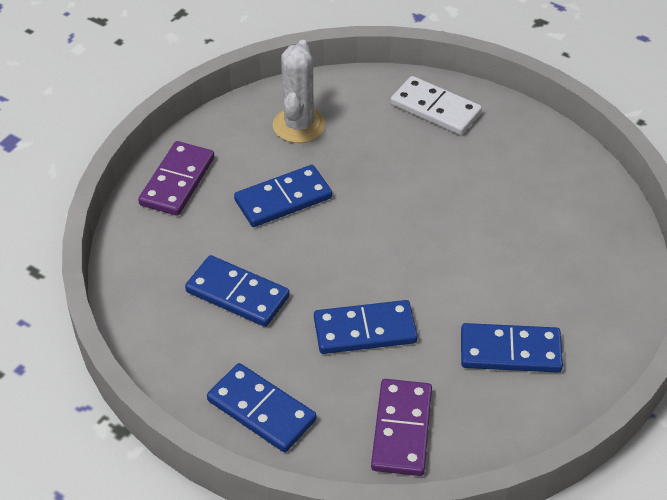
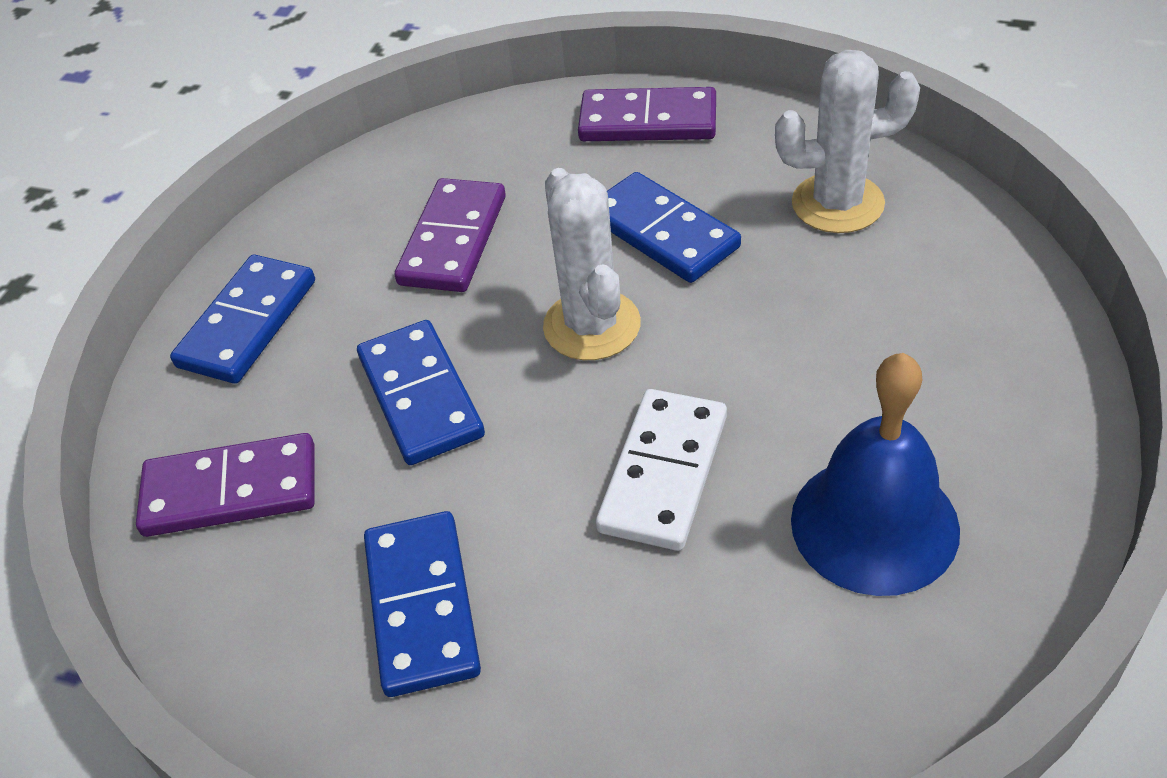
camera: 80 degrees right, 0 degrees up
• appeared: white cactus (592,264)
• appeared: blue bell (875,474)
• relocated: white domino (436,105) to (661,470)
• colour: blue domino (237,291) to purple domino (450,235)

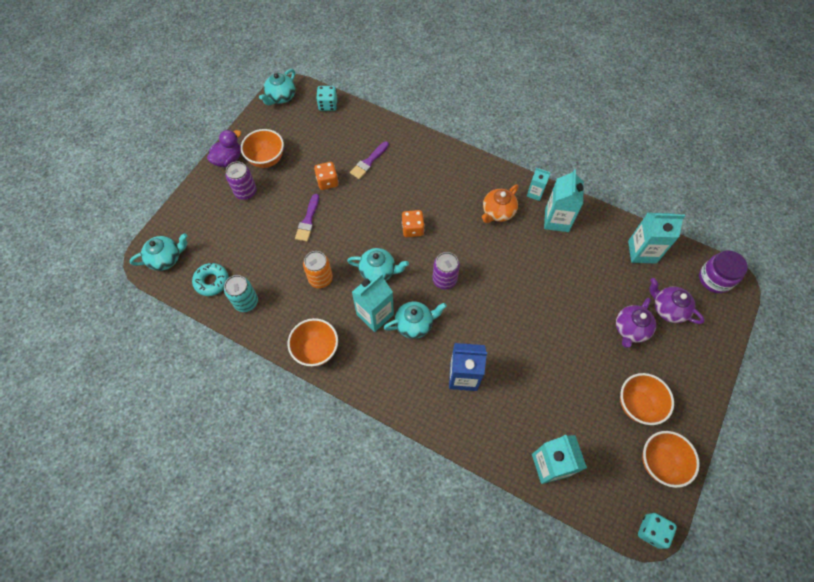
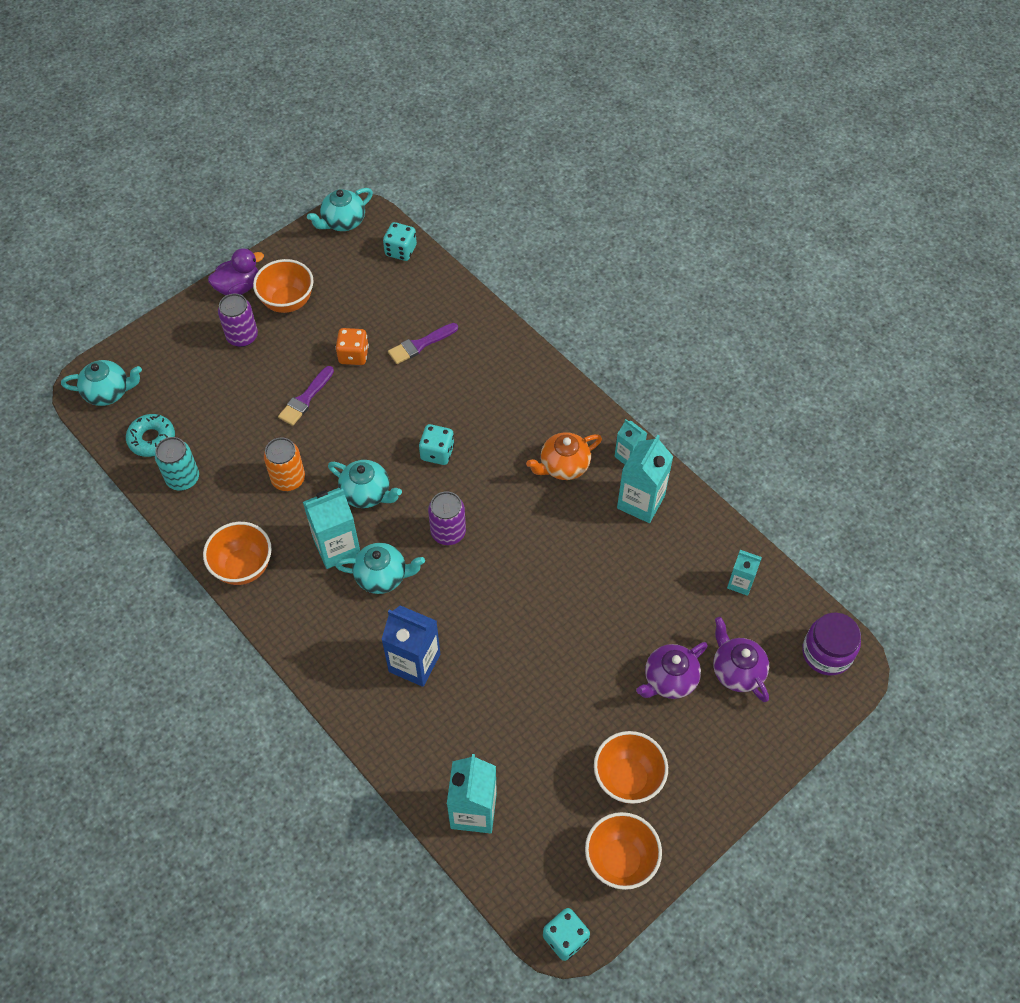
camera: 20 degrees right, 5 degrees down
• colour: orange dice (413,223) to turquoise dice (436,444)
• size: turquoise carton (656,238) = (744,573) x0.58

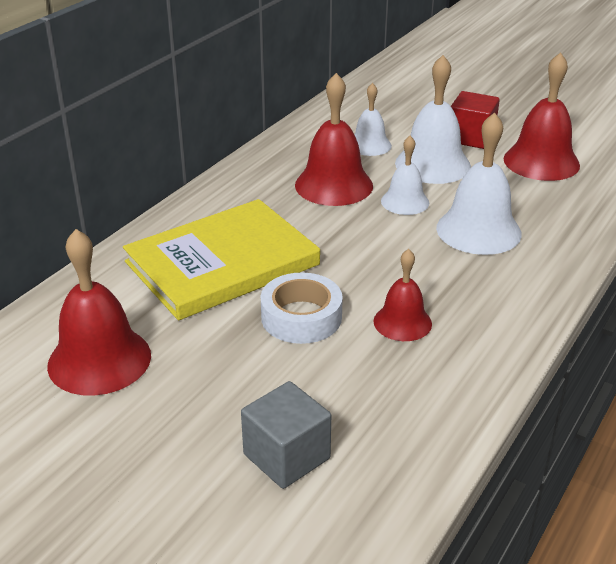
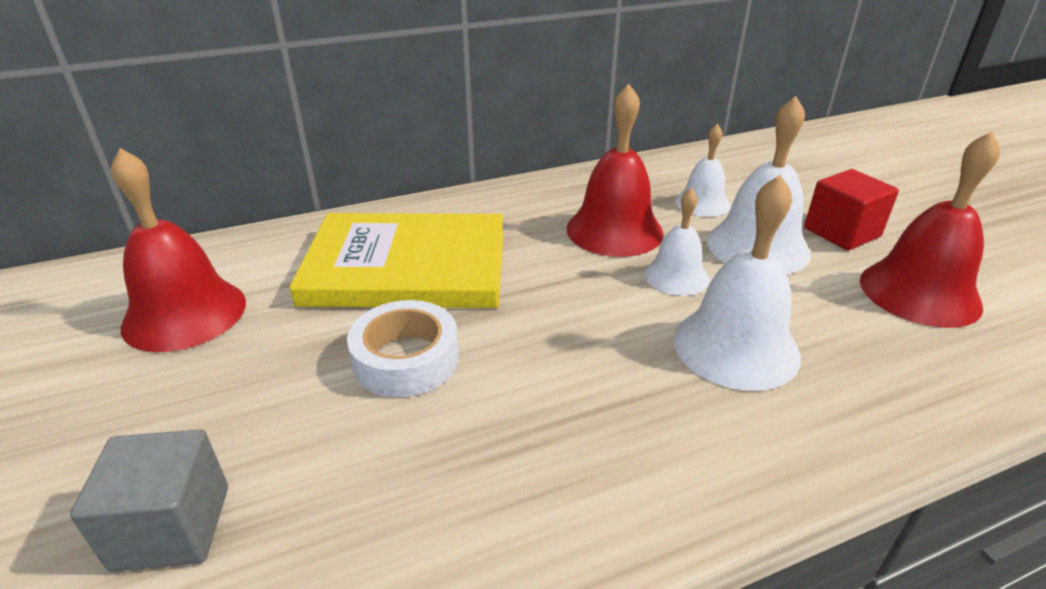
camera: 35 degrees right, 0 degrees up
• missing: red bell (403,295)

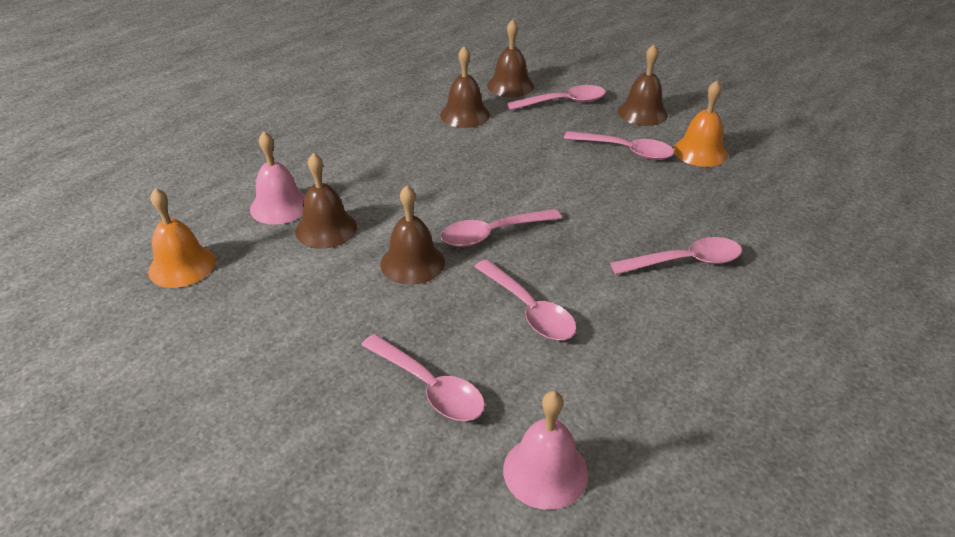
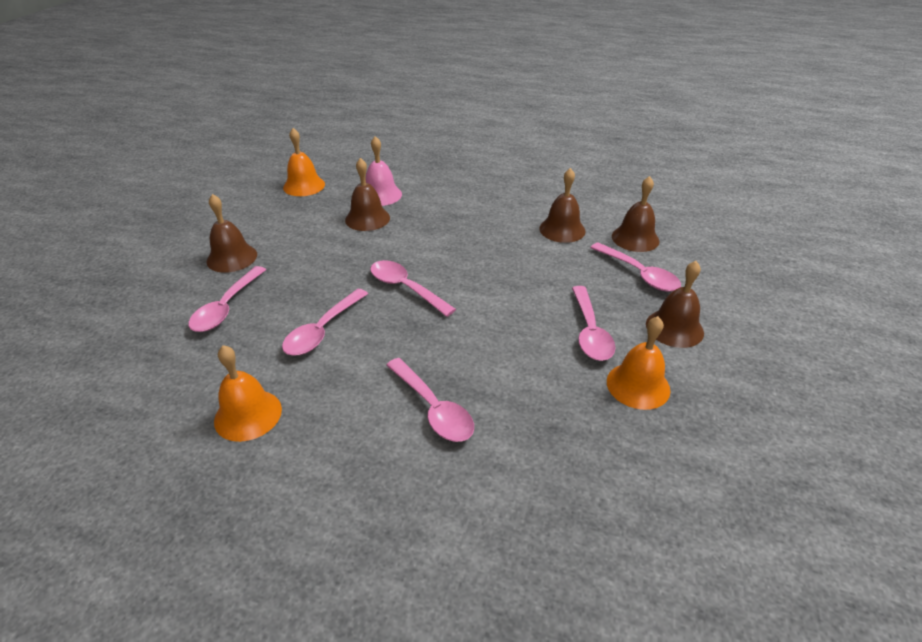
camera: 65 degrees right, 0 degrees up
• missing: pink bell (545,450)
• appeared: orange bell (248,393)
• relocated: brown bell (412,235) to (232,233)

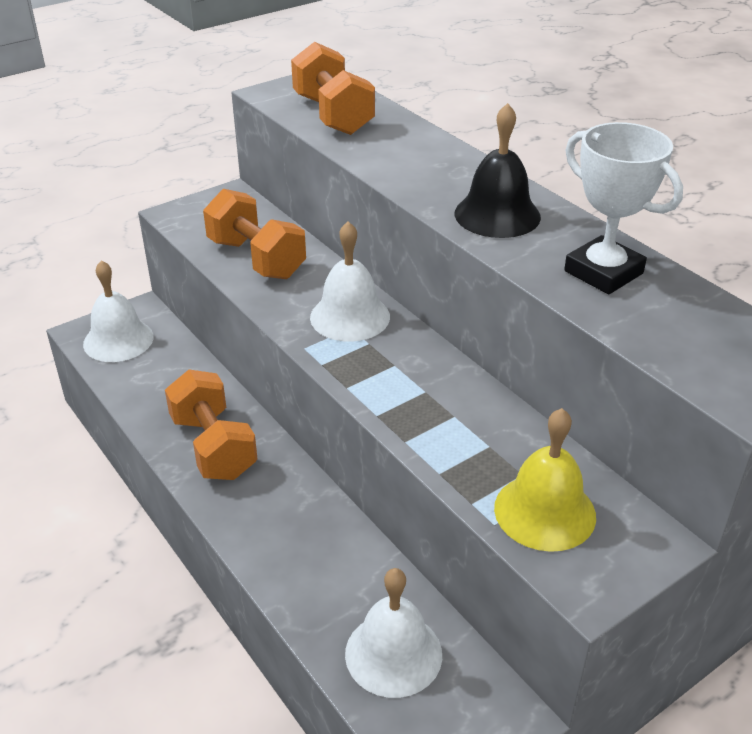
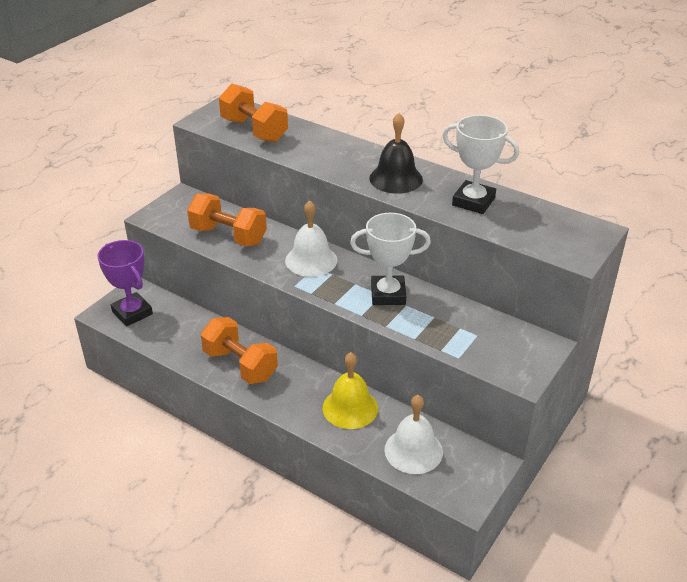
camera: 20 degrees left, 0 degrees up
• appeared: white trophy (390,259)
• relocated: yellow bell (545,480) to (350,390)
• exchanged: white bell (118,311) to purple trophy (125,283)

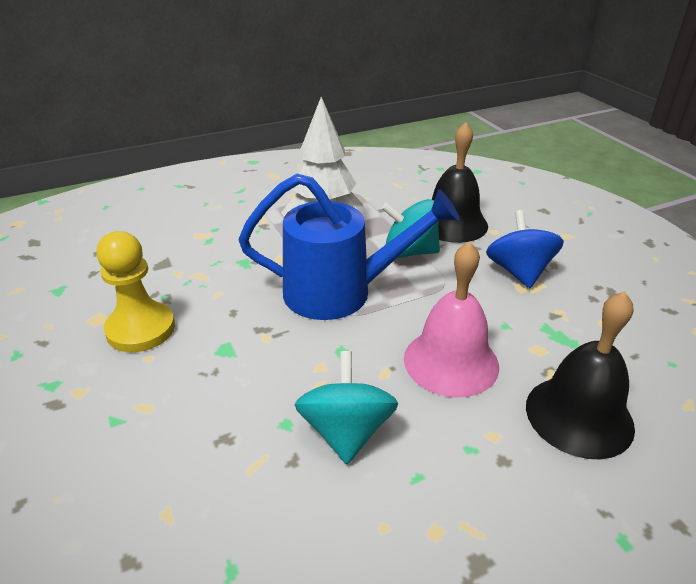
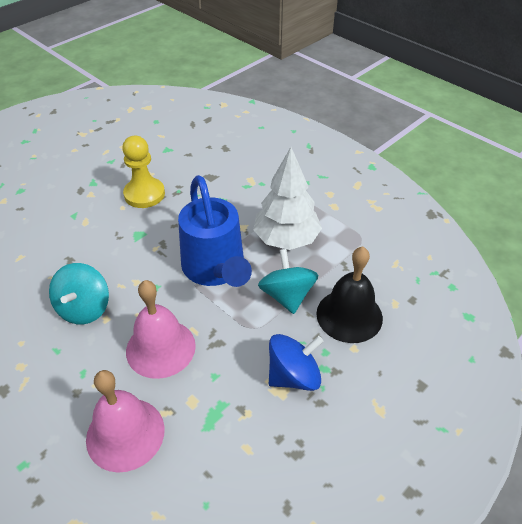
camera: 70 degrees right, 10 degrees up
• colour: black bell (580,375) to pink bell (125,421)
• spun: turquoise spinning top (346,407) = (79,294) 120 degrees clockwise

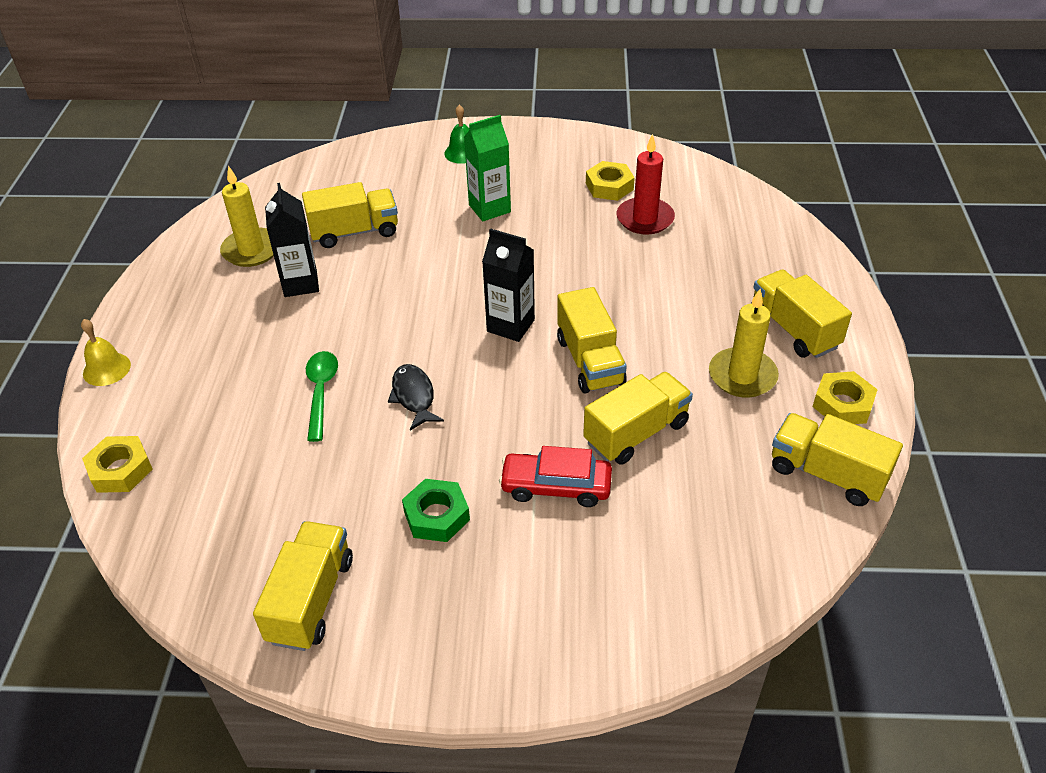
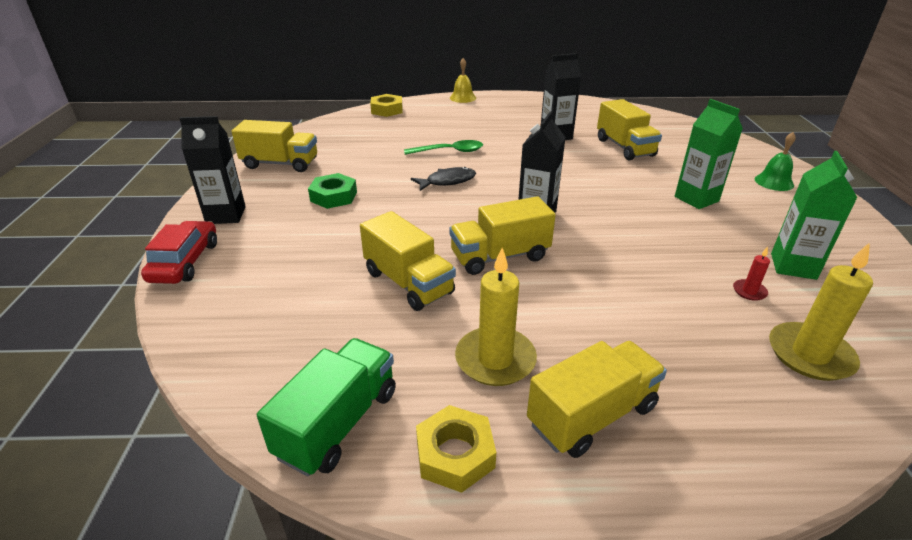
camera: 85 degrees right, 10 degrees down
• appeared: black carton (212,170)
• relocated: yellow candle (247,216) to (821,311)
• relocated: red car (555,476) to (179,252)
• exchanged: yellow nut (610,181) to green carton (814,215)
• colour: yellow truck (837,459) to green truck (326,407)
• size: red candle (646,184) = (751,274) x0.46

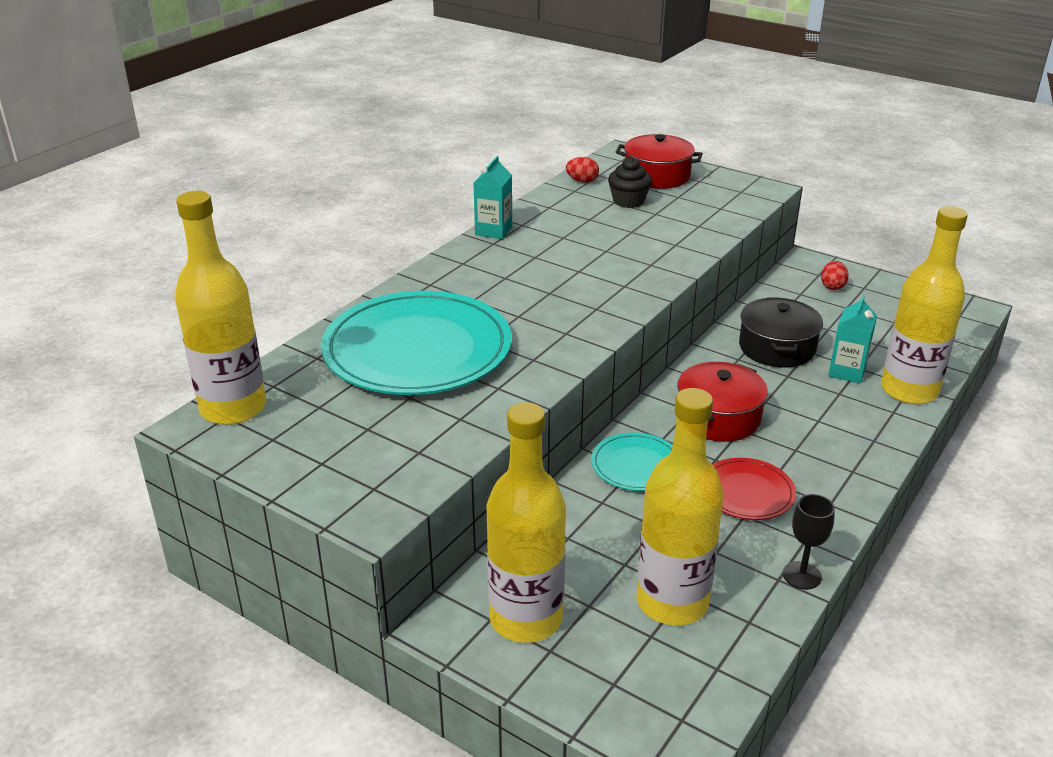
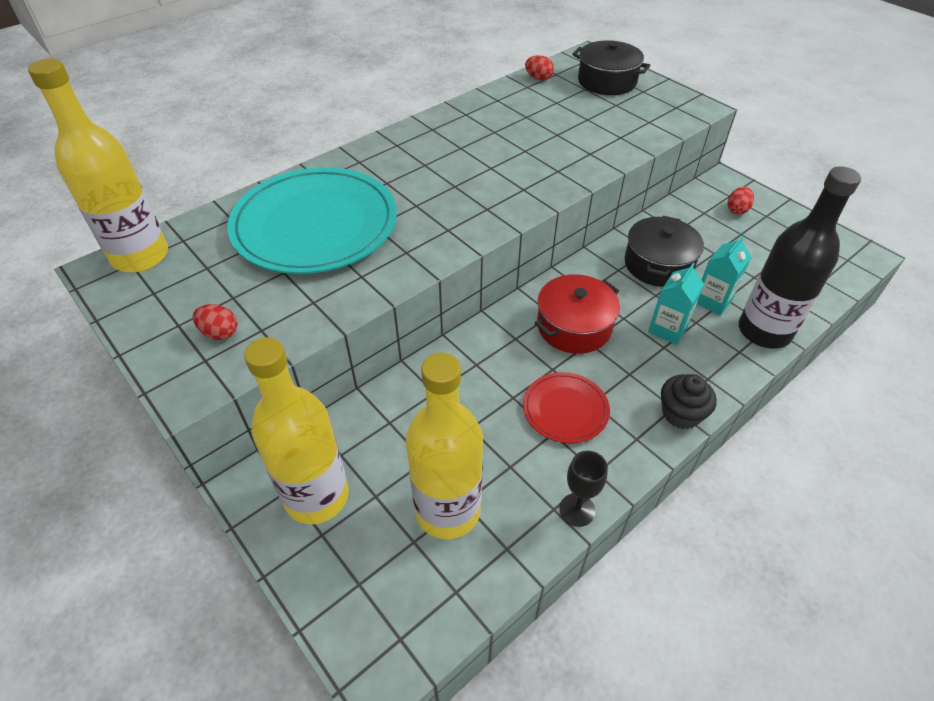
camera: 15 degrees right, 15 degrees up
• missing: turquoise plate (632,462)
• appeared: red egg (215,322)
• relocated: turquoise carton (493,197) to (676,304)
• relocated: black cupcake (630,182) to (689,401)
• colour: red pot (659,161) to black pot (611,67)
• colour: yellow bottle (924,305) to black bottle (800,257)

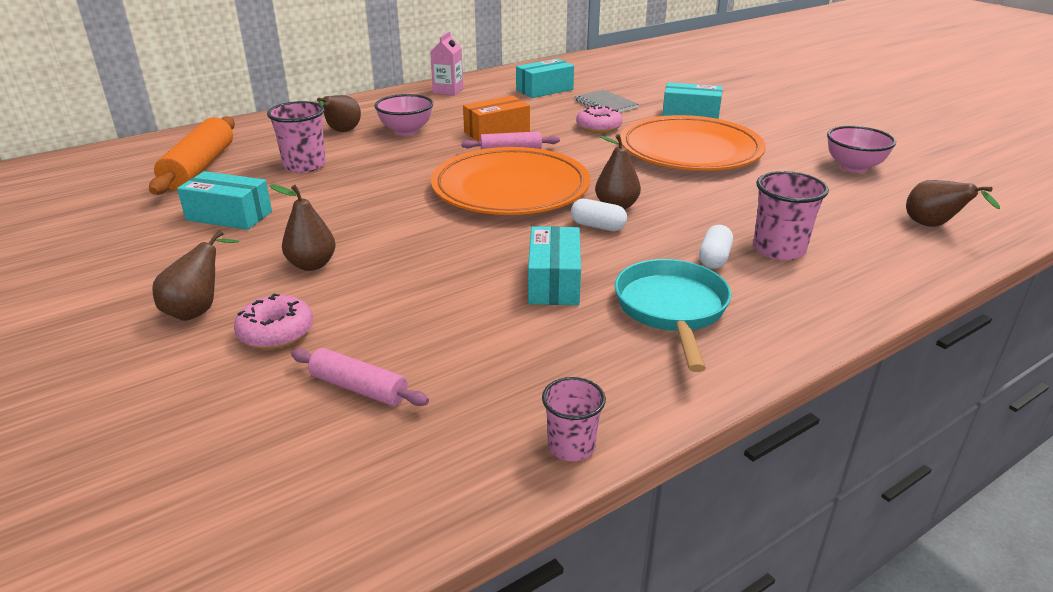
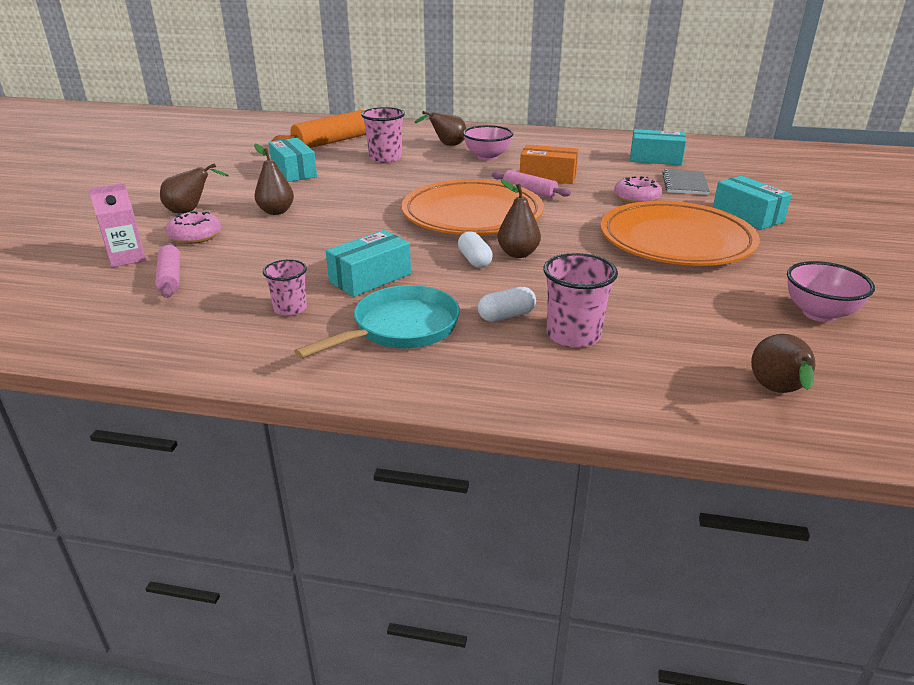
camera: 45 degrees right, 0 degrees up
• relocated: pink carton (446,63) to (117,225)
• relocated: pink cup (574,419) to (285,287)

